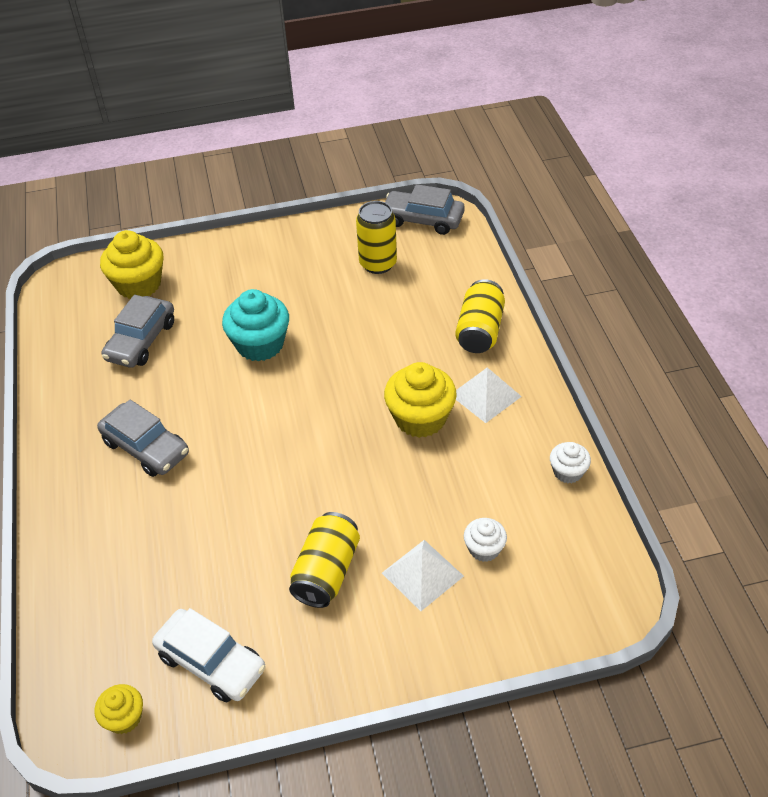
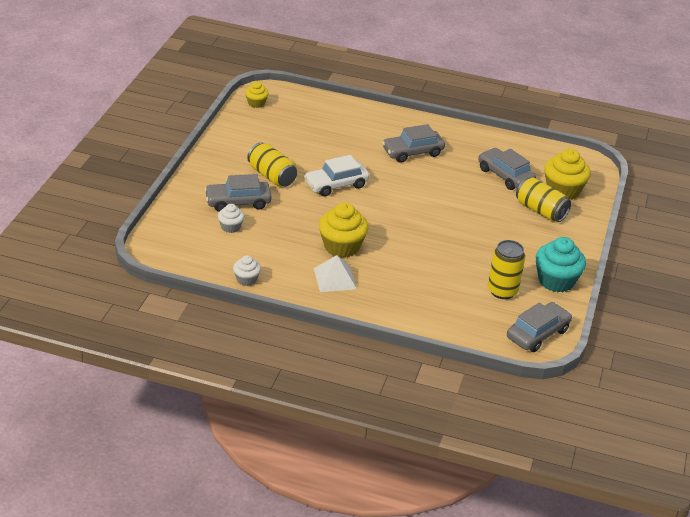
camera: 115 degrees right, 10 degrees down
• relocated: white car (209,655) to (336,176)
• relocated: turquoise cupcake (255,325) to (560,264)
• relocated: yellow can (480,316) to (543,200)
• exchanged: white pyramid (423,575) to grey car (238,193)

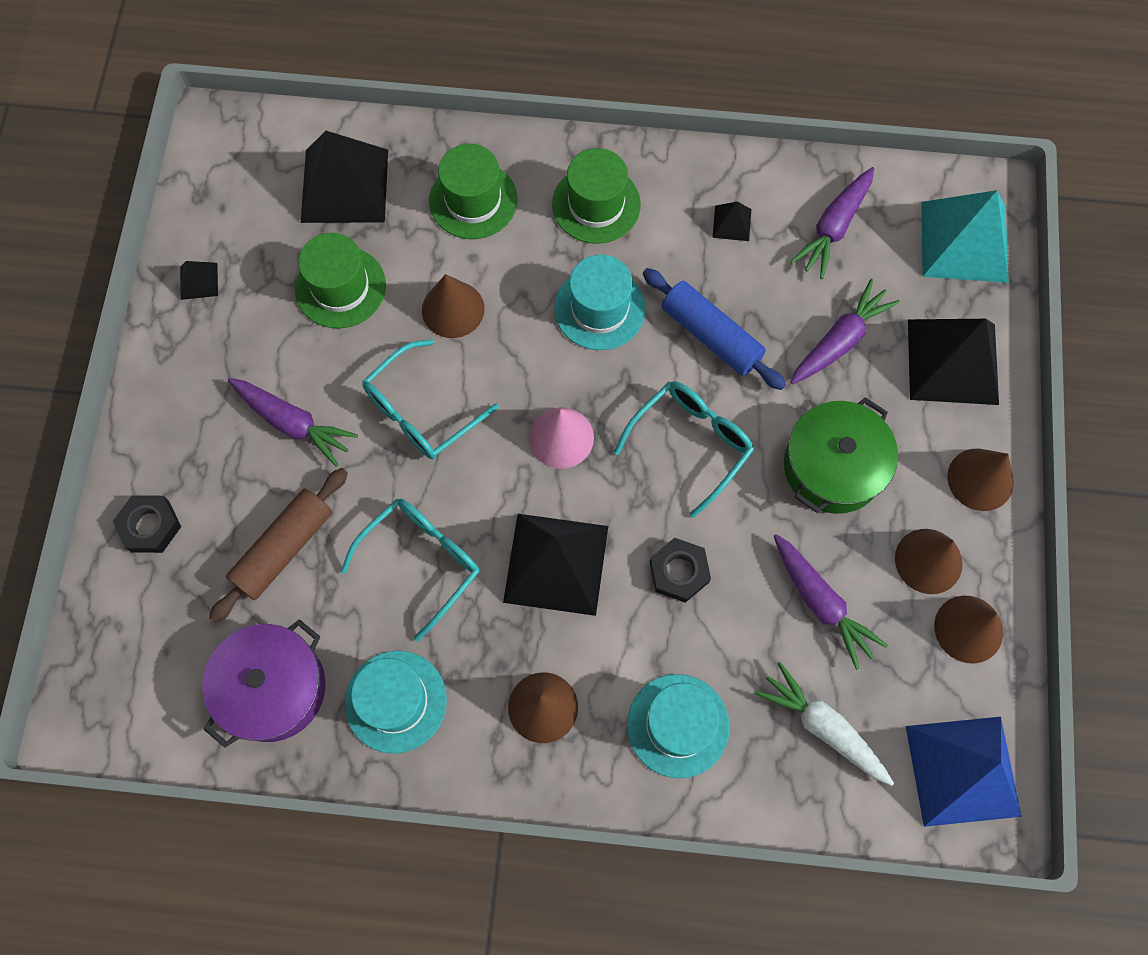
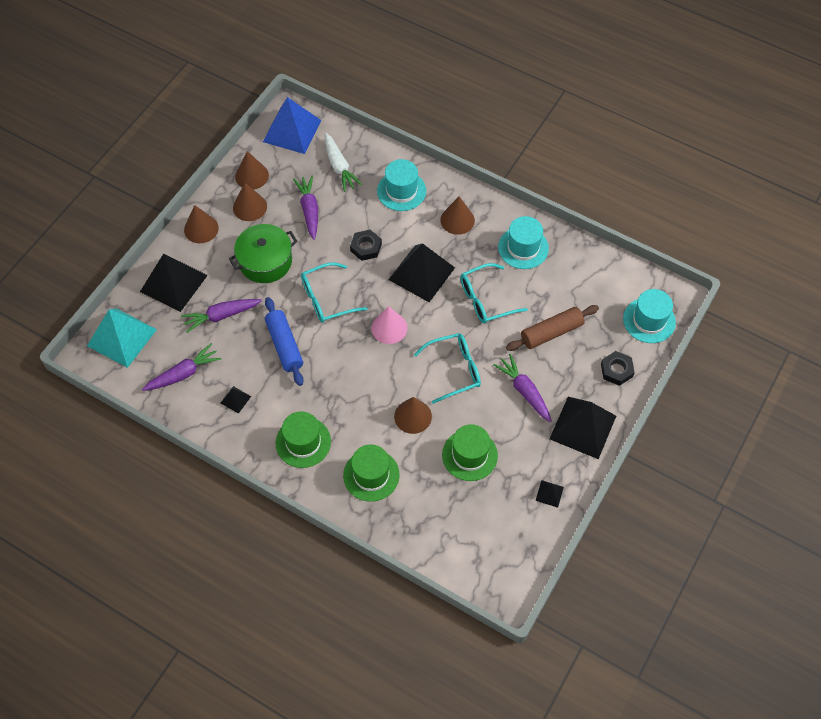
camera: 155 degrees left, 10 degrees down
• missing: purple pot (264,683)
• relocated: black pyramid (344,177) to (583,428)
• relocated: turquoise hat (600,302) to (649,316)

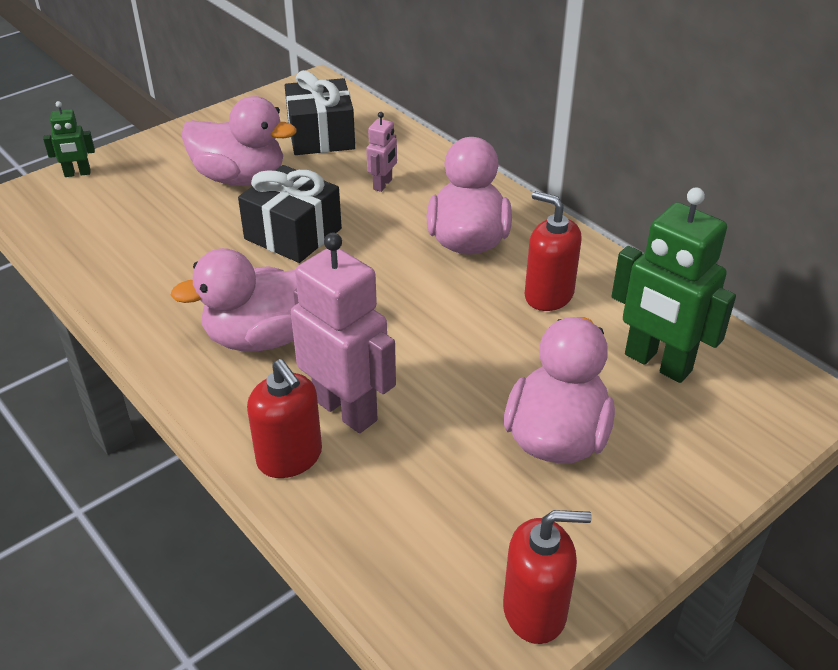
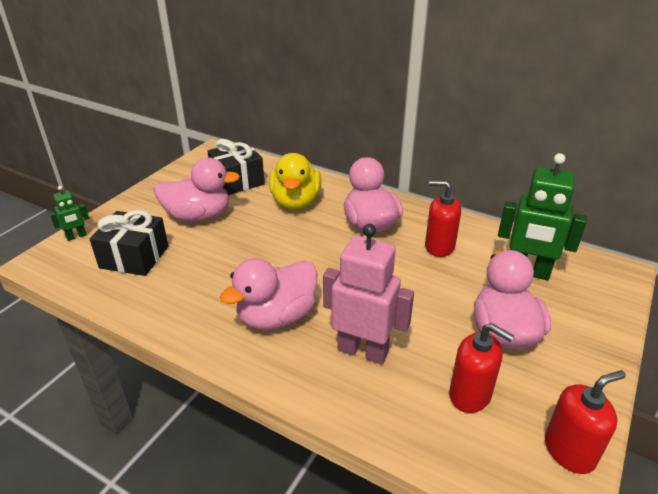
camera: 20 degrees left, 5 degrees down
• relocated: black gift (290,214) to (129,243)
• relocated: red soap dispenser (284,418) to (481,368)
• exchanged: pink robot (381,152) to yellow duck (295,181)

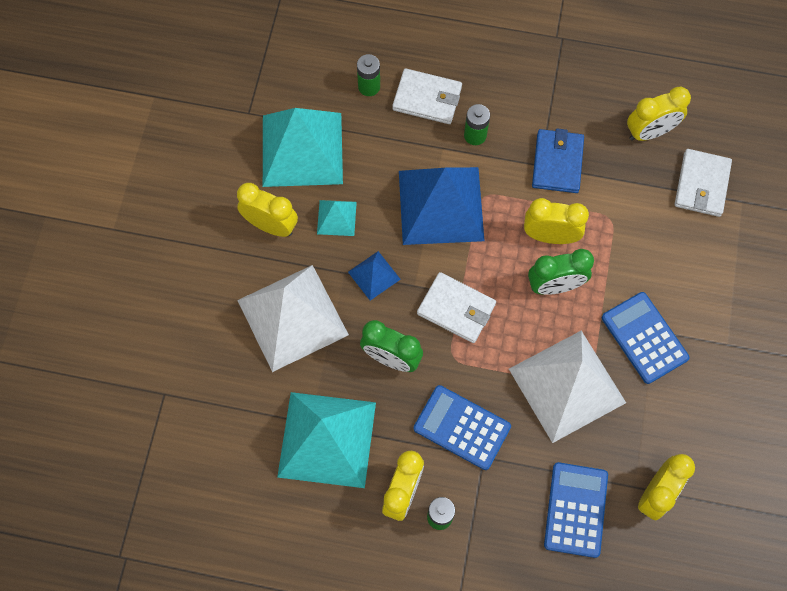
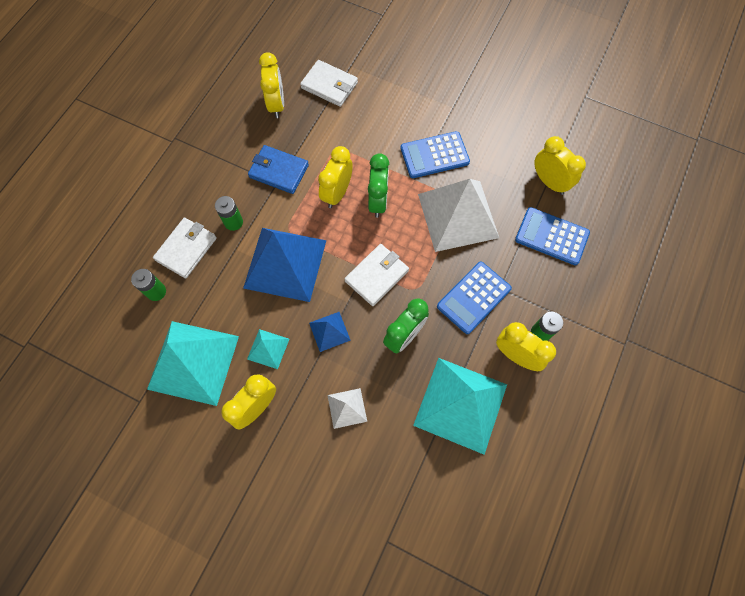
camera: 75 degrees left, 0 degrees up
• size: white pyramid (293,318) = (347,408) x0.46

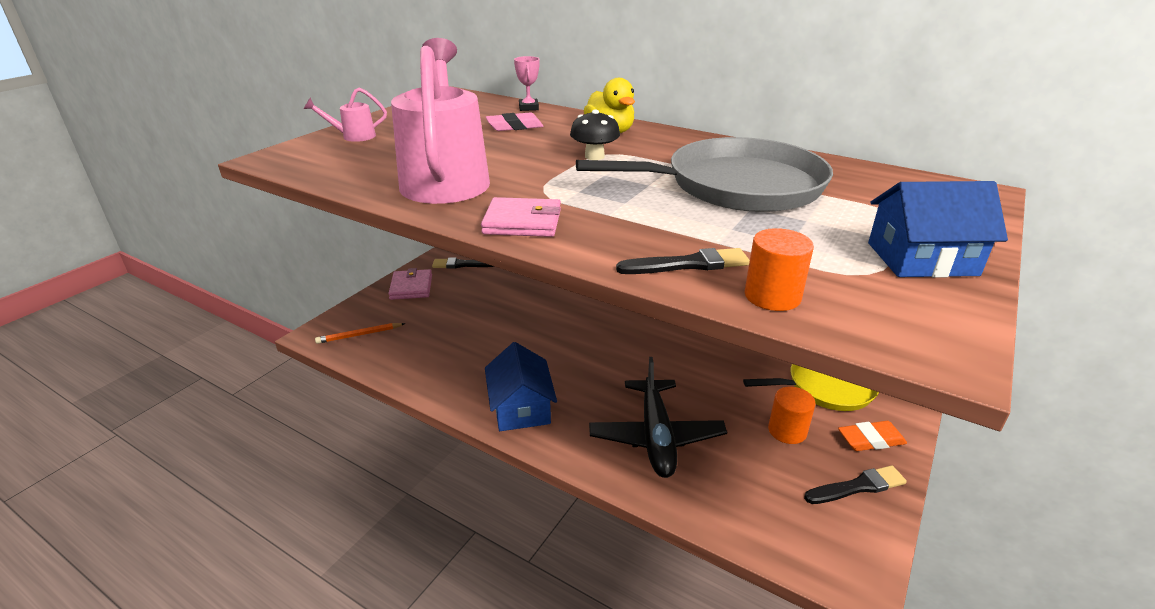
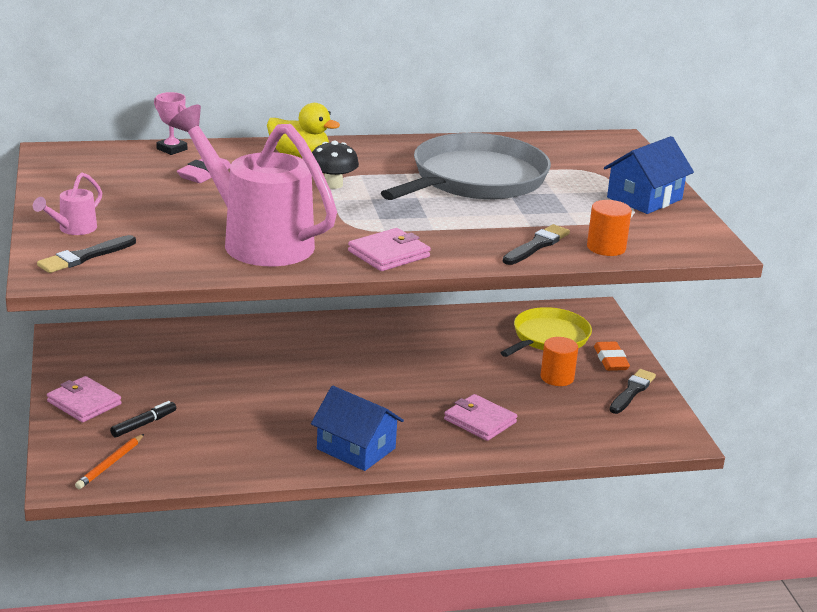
camera: 45 degrees left, 5 degrees down
• appeared: black marker (143,419)
• relocated: black brush (463,263) to (86,254)
• exchanged: black plane (658,417) to pink wallet (480,417)
• spun: orange eraser (872,436) = (612,356) 45 degrees counterclockwise

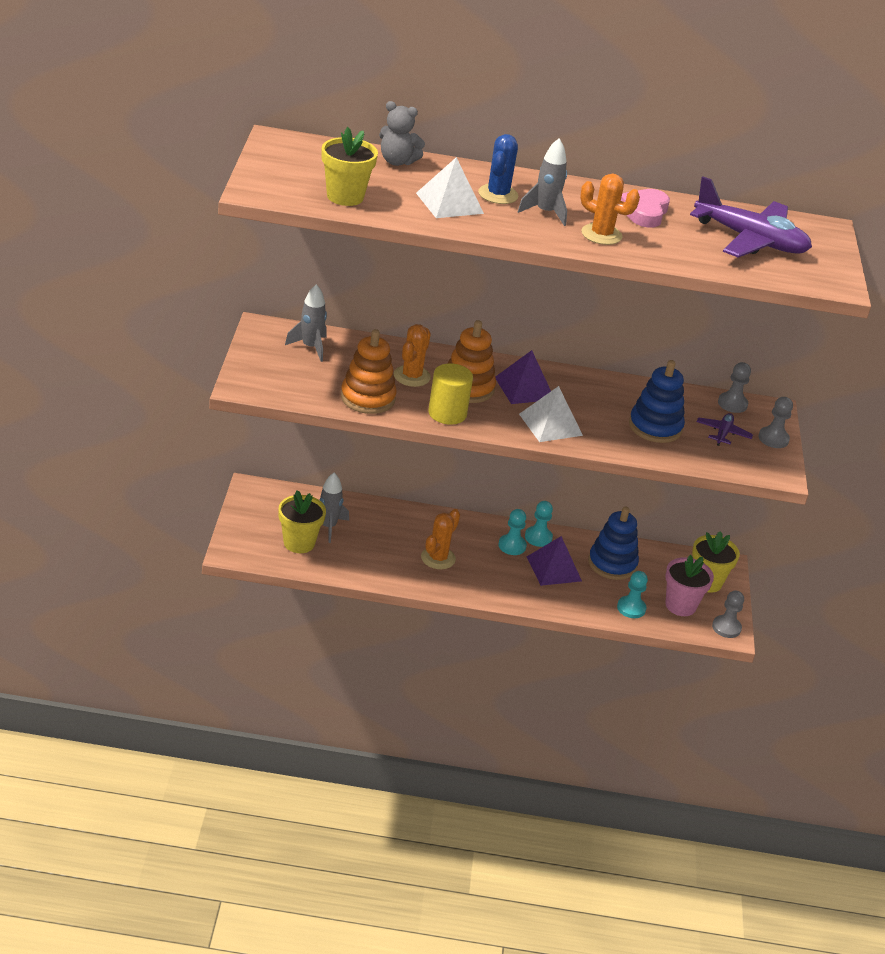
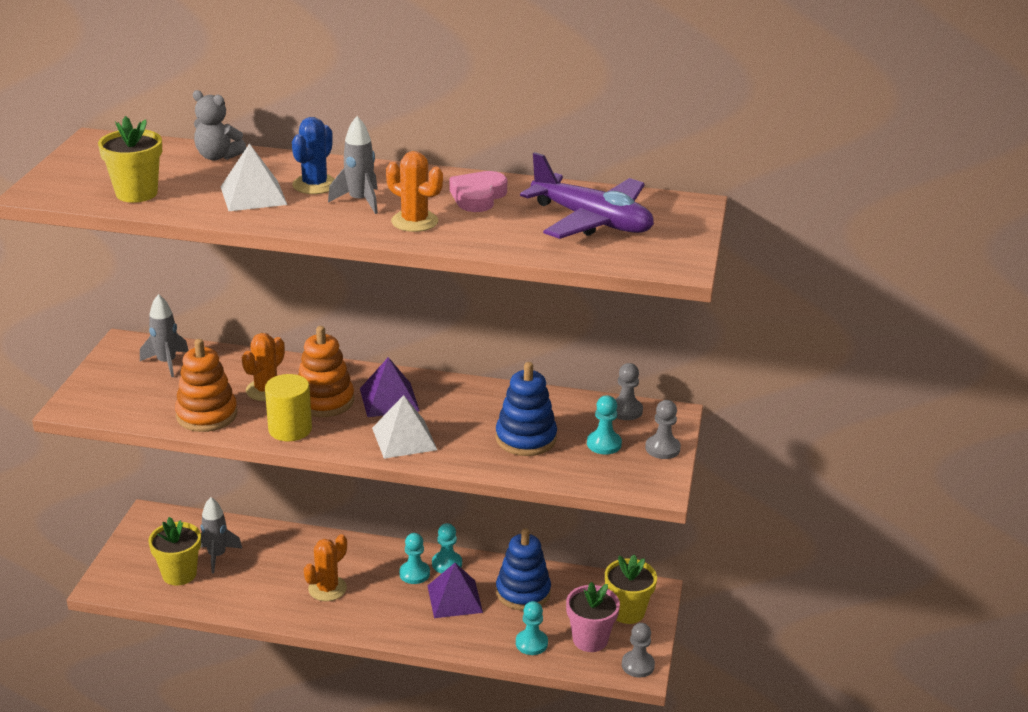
camera: 10 degrees right, 5 degrees down
• exchanged: purple plane (724,429) to turquoise pawn (604,425)

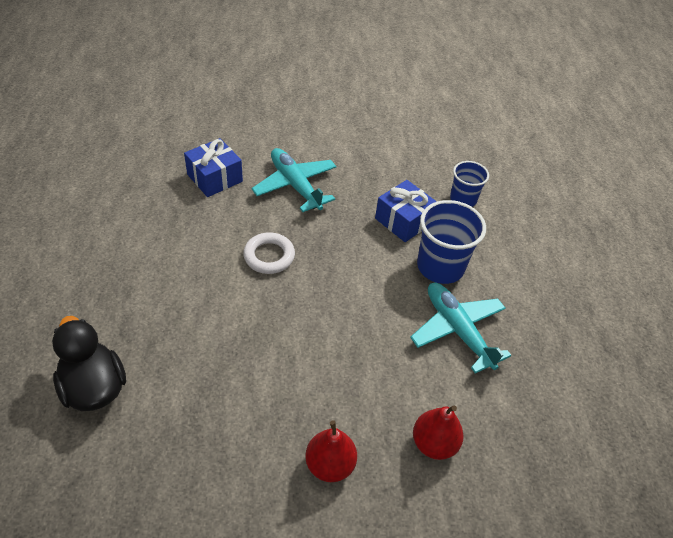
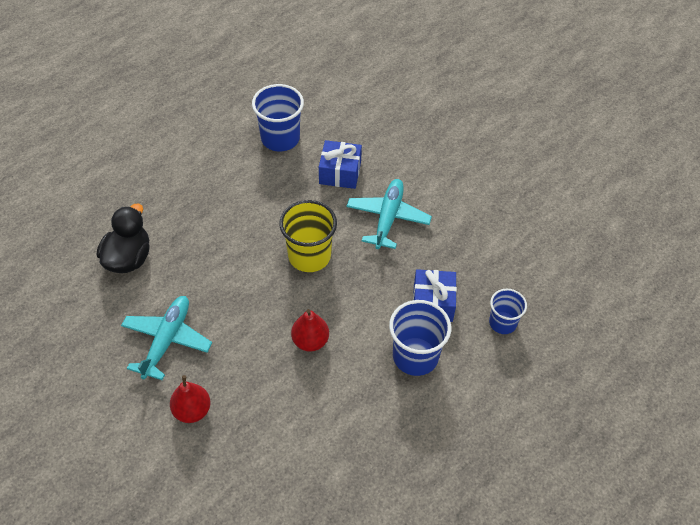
camera: 50 degrees right, 5 degrees up
• appeared: blue cup (278,118)
• relocated: turquoise plane (461,328) to (166,338)
• relocated: red pear (438,432) to (310,330)
• exchanged: white ring (269,253) to yellow cup (308,236)

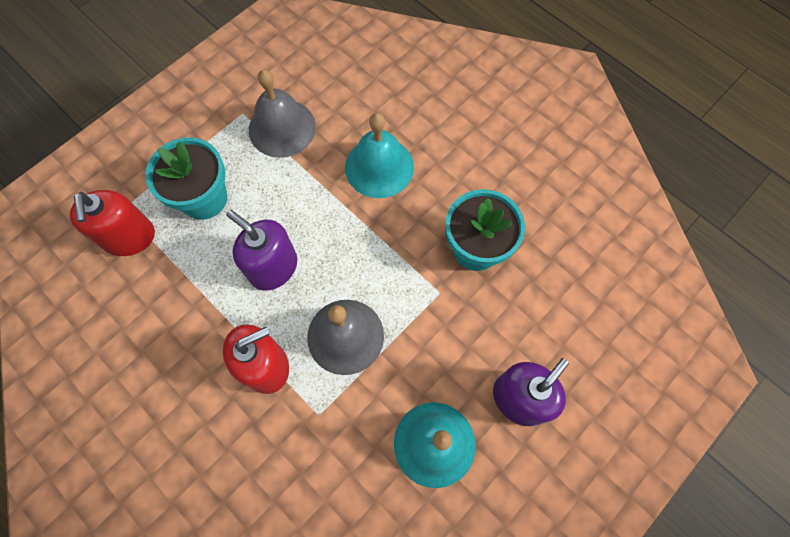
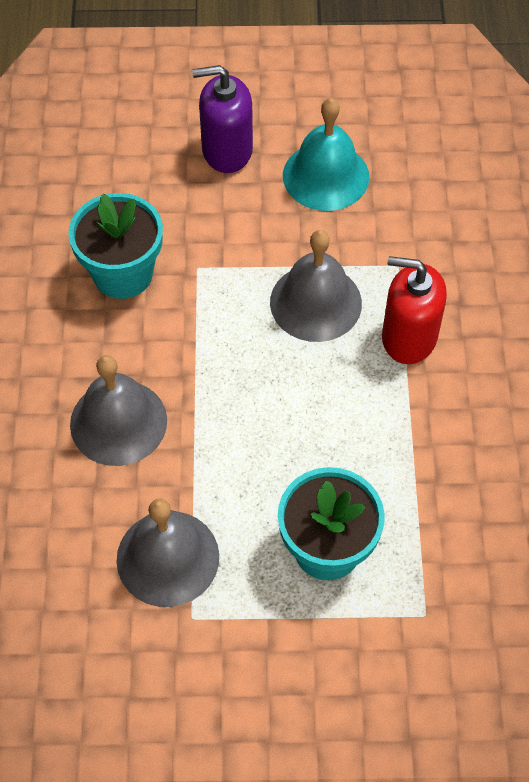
camera: 135 degrees left, 10 degrees down
• missing: red soap dispenser (112,223)
• missing: purple soap dispenser (261,250)
• colour: turquoise bell (379,155) to grey bell (118,410)

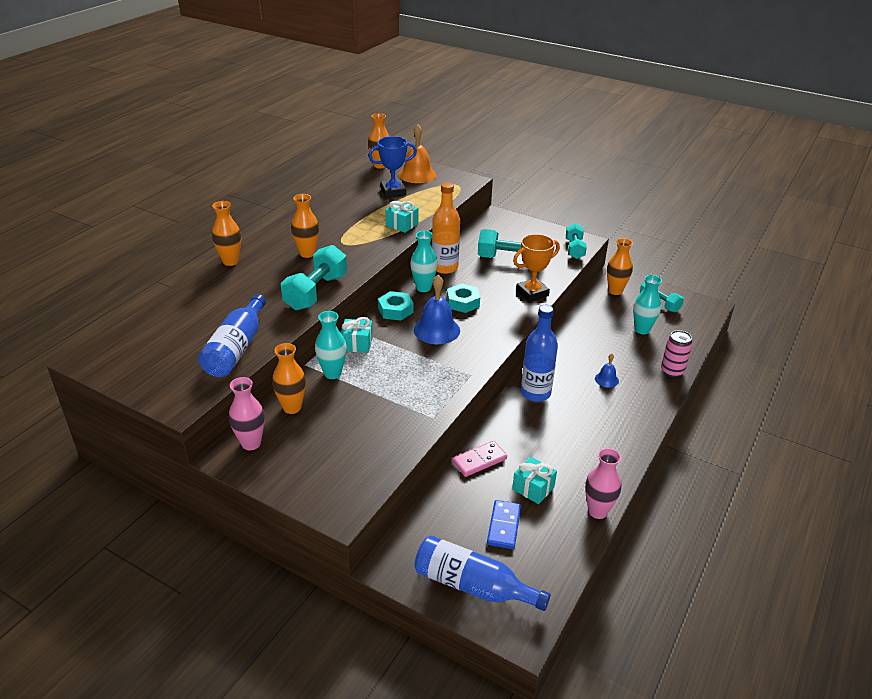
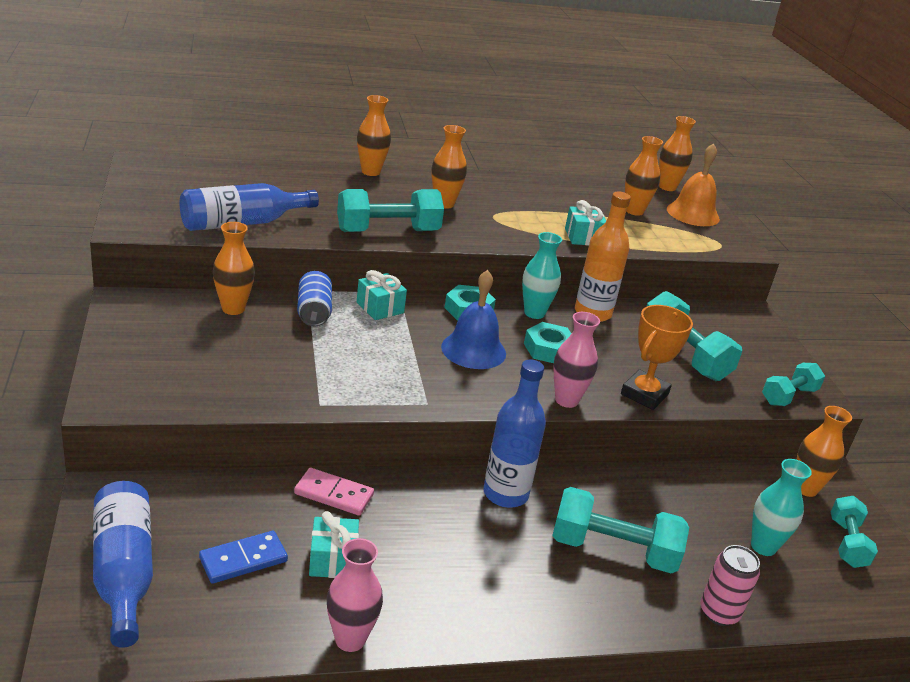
camera: 45 degrees right, 5 degrees down
• relocated: pink vase (247,413) to (576,360)
• exchanged: turquoise vase (331,345) to blue can (314,298)
• exchanged: blue trophy (392,167) to orange vase (644,176)
• exchanged: blue bell (607,371) to turquoise dumbbell (620,530)
• spun: orange trophy (536,268) = (657,357) 75 degrees counterclockwise

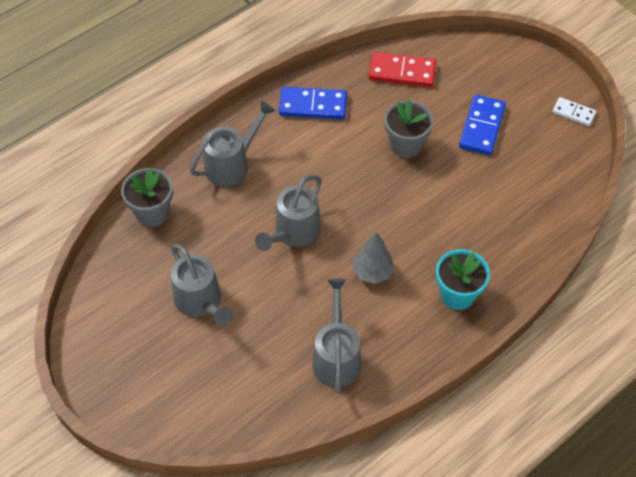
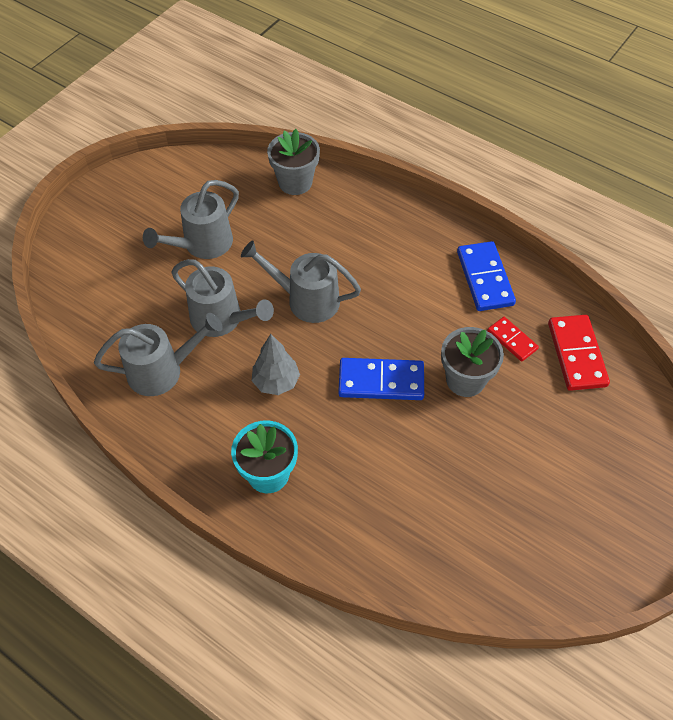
camera: 75 degrees right, 0 degrees up
• missing: white domino (574,111)
• appeared: red domino (513,339)
• relocated: grey watering can (232,144) to (223,298)
• relocated: blue domino (482,125) to (381,379)

